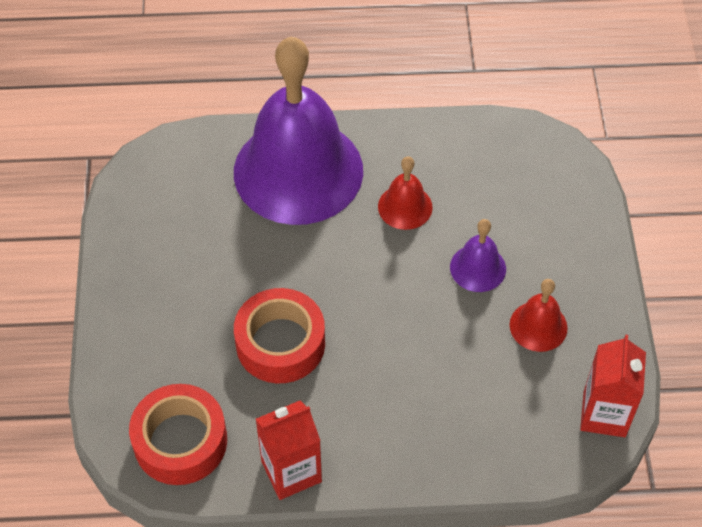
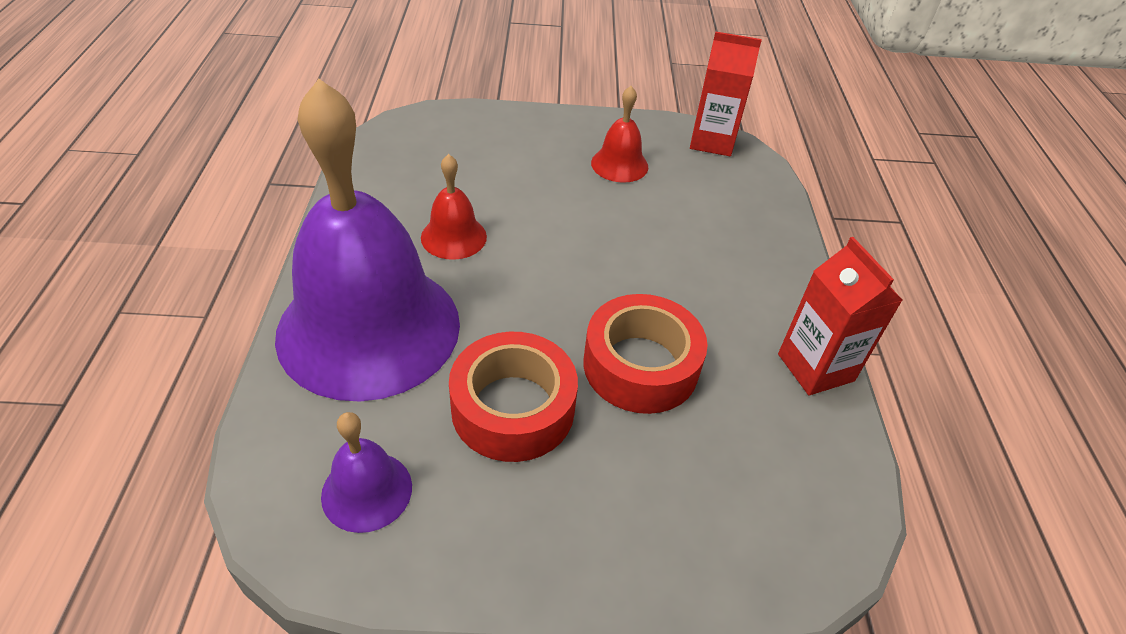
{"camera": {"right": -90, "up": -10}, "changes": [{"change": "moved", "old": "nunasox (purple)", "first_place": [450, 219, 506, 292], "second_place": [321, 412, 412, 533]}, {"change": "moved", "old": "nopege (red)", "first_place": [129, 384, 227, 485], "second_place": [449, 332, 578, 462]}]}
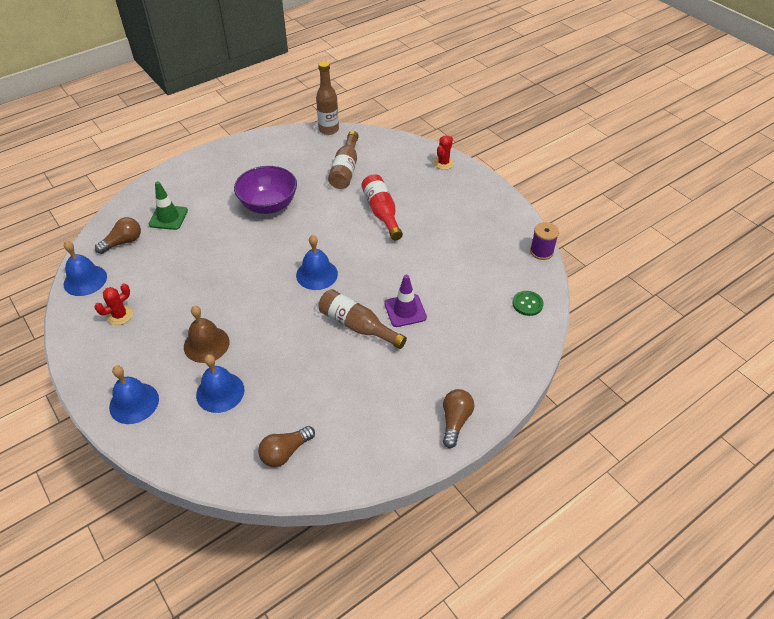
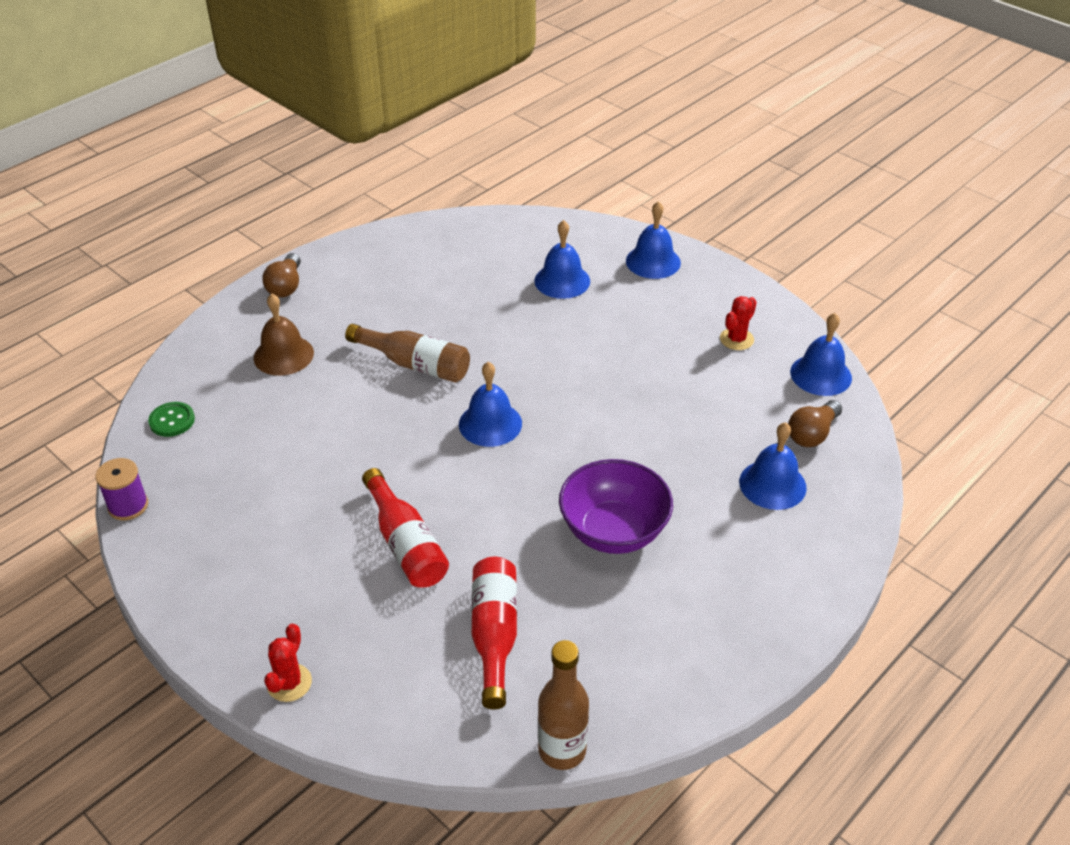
{"camera": {"right": 170, "up": -5}, "changes": [{"change": "recoloured", "old": "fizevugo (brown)", "new": "fizevugo (red)", "first_place": [328, 131, 359, 189], "second_place": [471, 557, 517, 710]}, {"change": "replaced", "old": "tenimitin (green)", "new": "nunasox (blue)", "first_place": [149, 181, 188, 230], "second_place": [739, 422, 807, 510]}, {"change": "removed", "old": "tenimitin (purple)", "first_place": [384, 275, 427, 327]}, {"change": "moved", "old": "nunasox (brown)", "first_place": [184, 306, 230, 363], "second_place": [254, 294, 314, 376]}, {"change": "removed", "old": "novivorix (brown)", "first_place": [258, 426, 315, 467]}]}
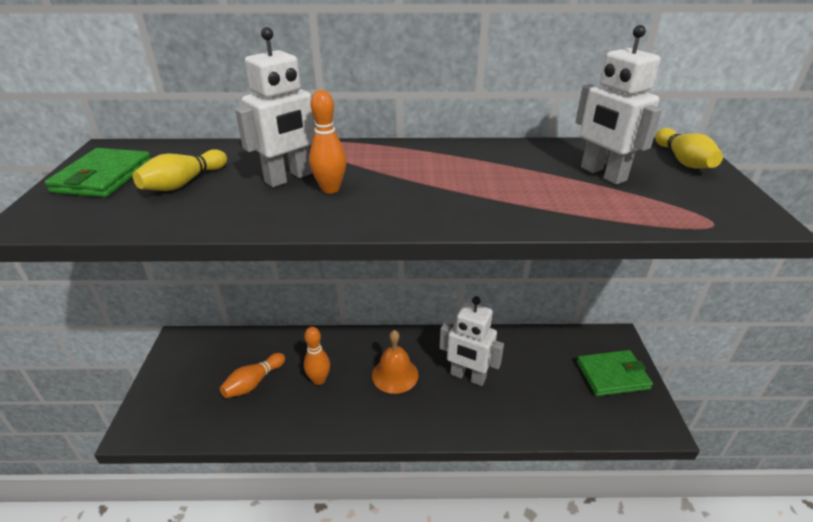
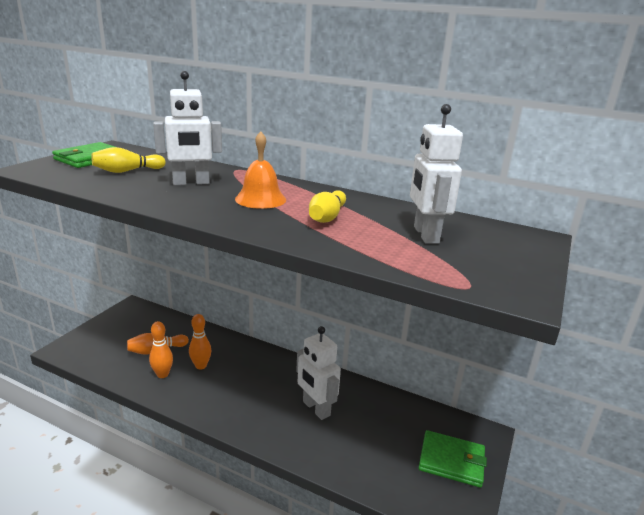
{"camera": {"right": 25, "up": -10}, "changes": [{"change": "moved", "old": "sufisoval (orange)", "first_place": [309, 90, 346, 194], "second_place": [149, 321, 173, 378]}, {"change": "moved", "old": "sufisoval (yellow)", "first_place": [655, 128, 723, 168], "second_place": [309, 190, 346, 223]}, {"change": "moved", "old": "nunasox (orange)", "first_place": [372, 330, 419, 394], "second_place": [235, 131, 286, 209]}]}
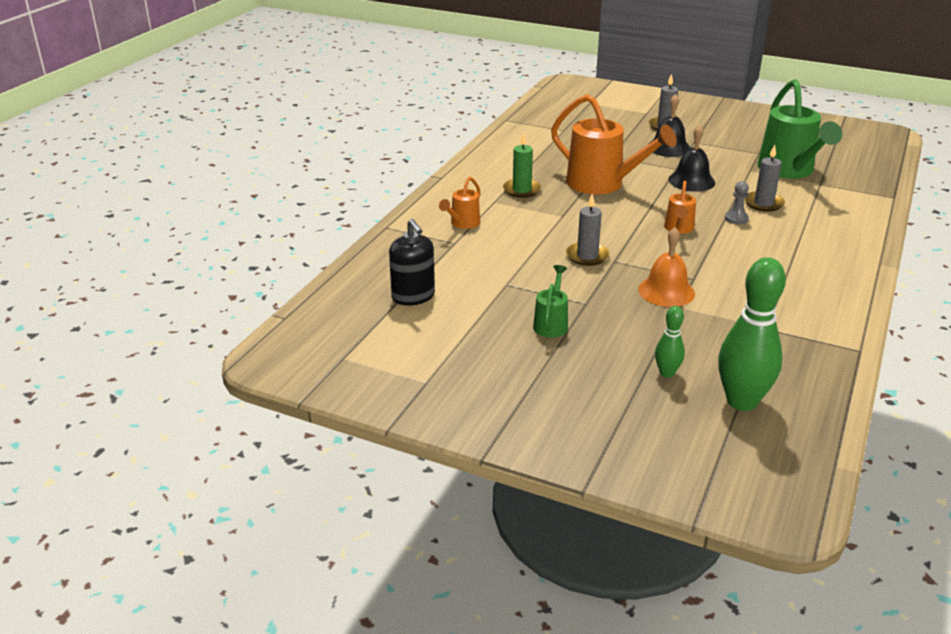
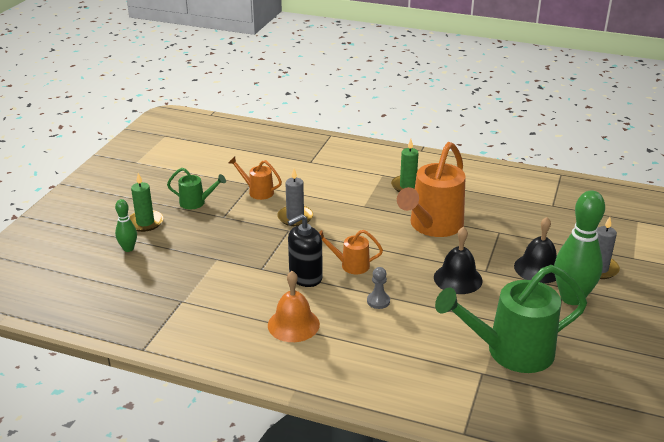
{"camera": {"right": 85, "up": 0}, "changes": [{"change": "removed", "old": "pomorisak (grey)", "first_place": [744, 145, 785, 212]}, {"change": "moved", "old": "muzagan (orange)", "first_place": [439, 177, 481, 229], "second_place": [228, 157, 282, 200]}, {"change": "moved", "old": "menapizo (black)", "first_place": [389, 219, 435, 305], "second_place": [288, 214, 323, 287]}, {"change": "moved", "old": "nunasox (orange)", "first_place": [638, 227, 695, 307], "second_place": [268, 271, 320, 342]}, {"change": "moved", "old": "sufisoval (green)", "first_place": [718, 257, 786, 411], "second_place": [554, 190, 605, 305]}, {"change": "added", "new": "pomorisak (green)", "second_place": [129, 173, 163, 232]}]}
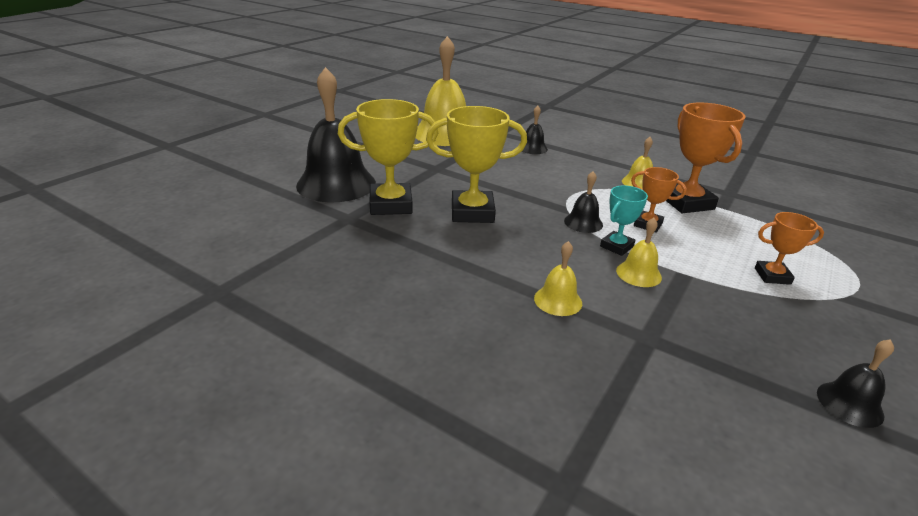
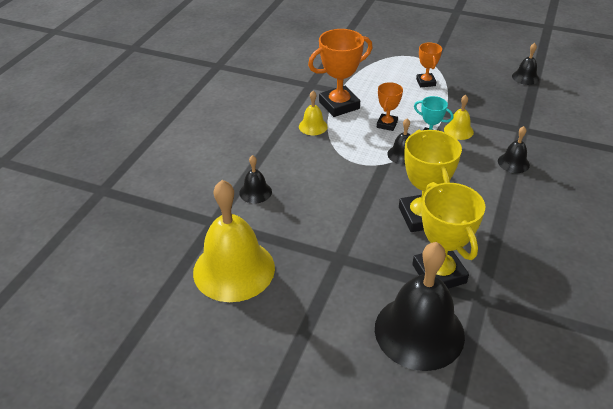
{"camera": {"right": -100, "up": 10}, "changes": [{"change": "recoloured", "old": "nunasox (yellow)", "new": "nunasox (black)", "first_place": [534, 241, 582, 316], "second_place": [498, 126, 530, 173]}]}
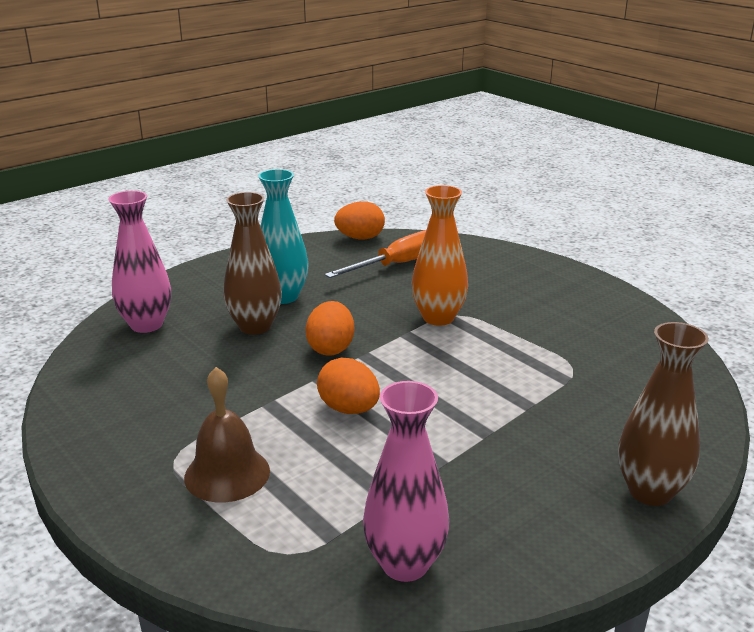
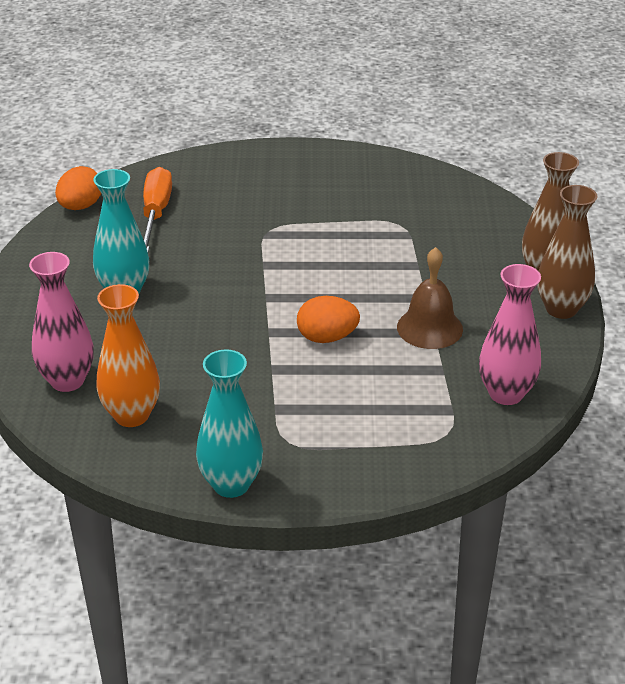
{"camera": {"right": -50, "up": 10}, "changes": [{"change": "moved", "old": "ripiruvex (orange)", "first_place": [412, 185, 468, 326], "second_place": [96, 284, 160, 427]}, {"change": "moved", "old": "ripiruvex (brown)", "first_place": [224, 192, 282, 335], "second_place": [537, 185, 597, 319]}, {"change": "removed", "old": "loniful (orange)", "first_place": [305, 301, 354, 356]}, {"change": "moved", "old": "nunasox (brown)", "first_place": [184, 367, 270, 502], "second_place": [397, 247, 463, 349]}, {"change": "added", "new": "ripiruvex (turquoise)", "second_place": [196, 350, 263, 498]}]}
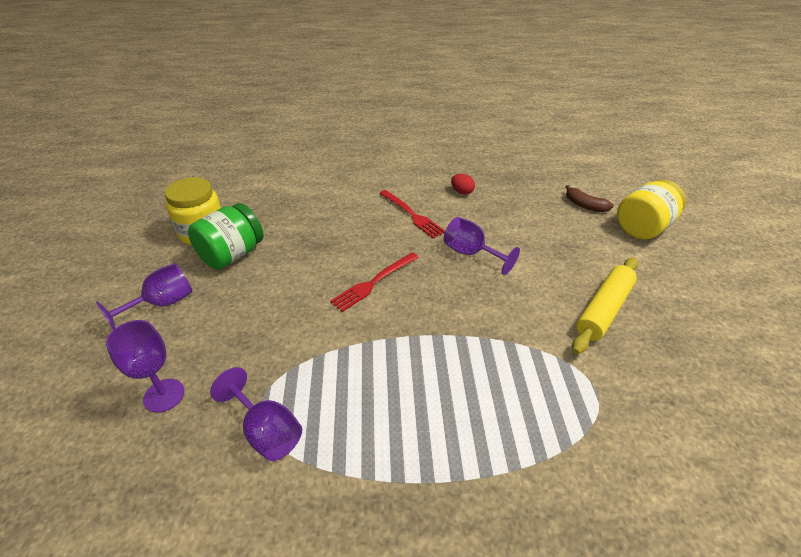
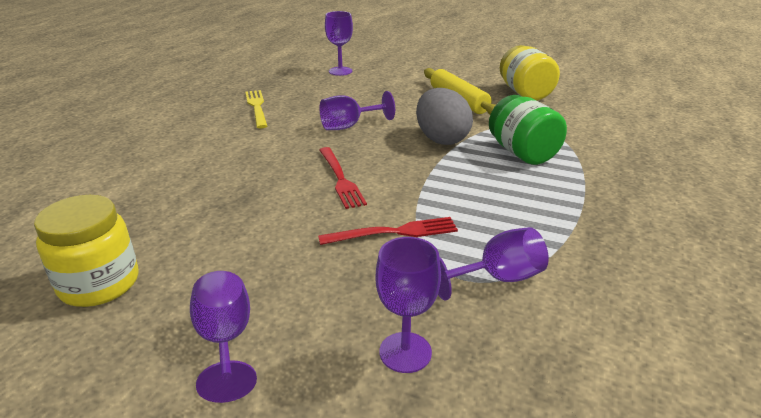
{"camera": {"right": -65, "up": -10}, "changes": [{"change": "replaced", "old": "loniful (red)", "new": "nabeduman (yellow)", "first_place": [451, 174, 475, 195], "second_place": [245, 90, 267, 129]}, {"change": "moved", "old": "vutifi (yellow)", "first_place": [617, 179, 686, 239], "second_place": [500, 45, 560, 100]}, {"change": "replaced", "old": "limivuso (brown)", "new": "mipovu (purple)", "first_place": [565, 185, 614, 212], "second_place": [325, 11, 353, 76]}, {"change": "moved", "old": "nabeduman (red)", "first_place": [379, 190, 445, 238], "second_place": [318, 217, 458, 245]}, {"change": "moved", "old": "vutifi (green)", "first_place": [188, 203, 264, 270], "second_place": [489, 95, 567, 165]}, {"change": "added", "new": "loniful (grey)", "second_place": [416, 88, 473, 145]}]}
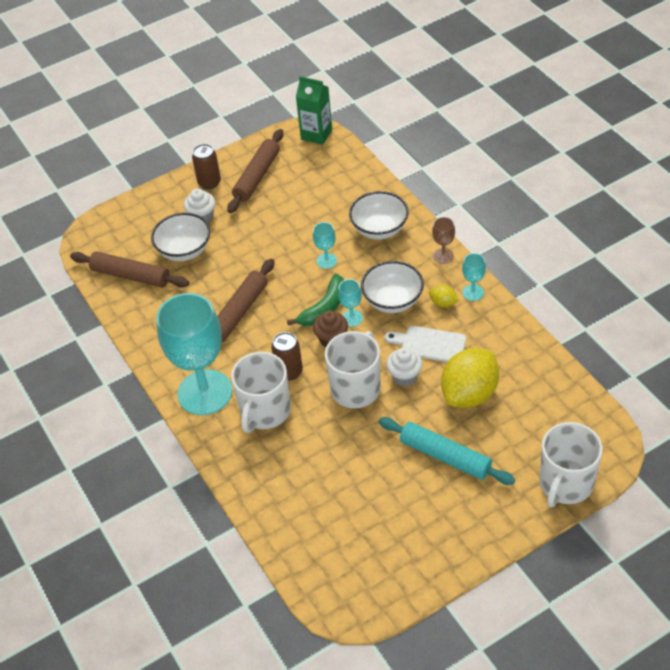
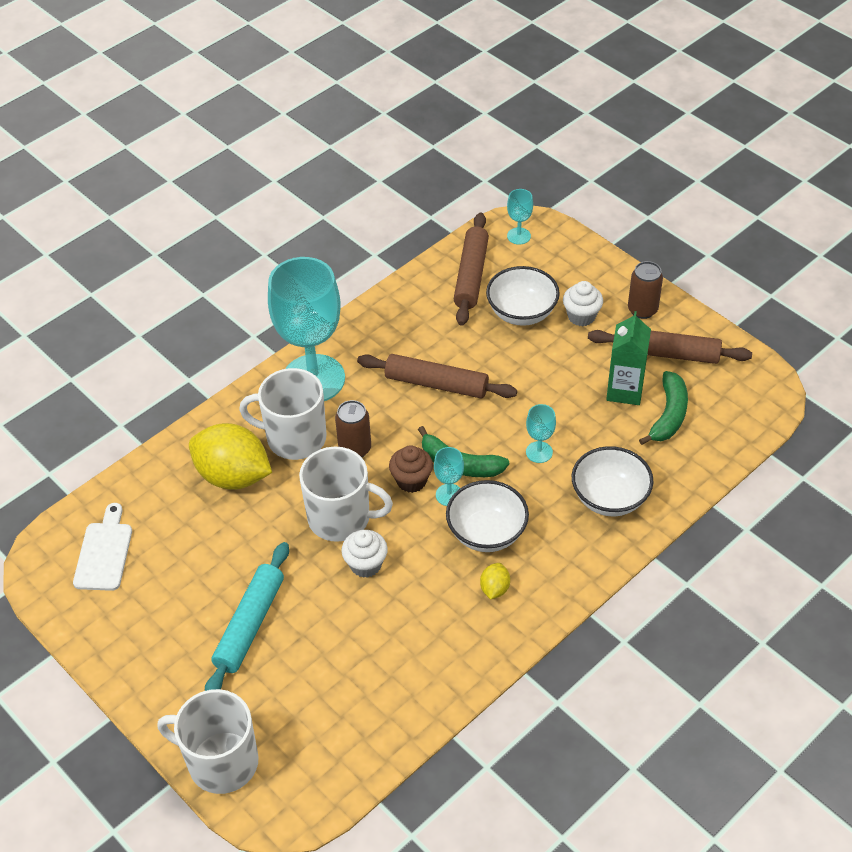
{"camera": {"right": 75, "up": 0}, "changes": [{"change": "moved", "old": "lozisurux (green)", "first_place": [296, 76, 332, 145], "second_place": [606, 311, 651, 405]}, {"change": "removed", "old": "mipovu (brown)", "first_place": [432, 217, 455, 264]}, {"change": "moved", "old": "mipovu (turquoise)", "first_place": [462, 253, 486, 301], "second_place": [507, 189, 533, 245]}, {"change": "moved", "old": "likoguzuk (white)", "first_place": [385, 326, 466, 362], "second_place": [73, 503, 132, 591]}, {"change": "moved", "old": "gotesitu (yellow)", "first_place": [441, 348, 499, 408], "second_place": [189, 423, 272, 490]}, {"change": "added", "new": "limivuso (green)", "second_place": [639, 371, 688, 445]}]}
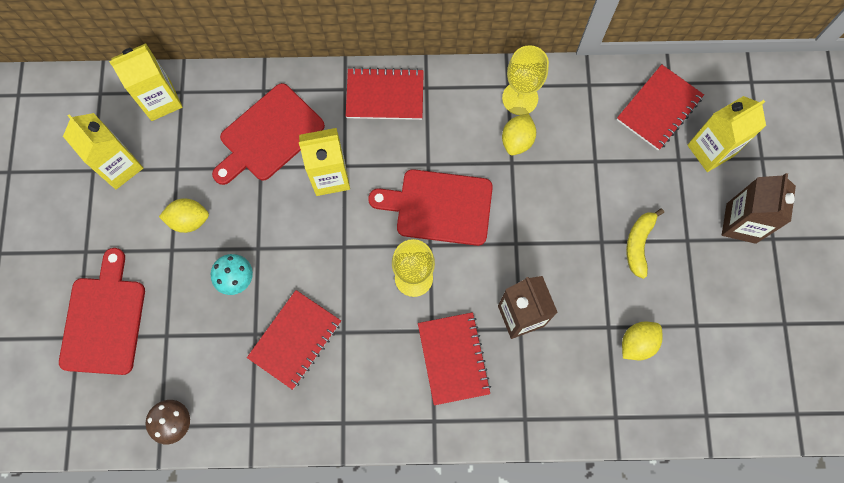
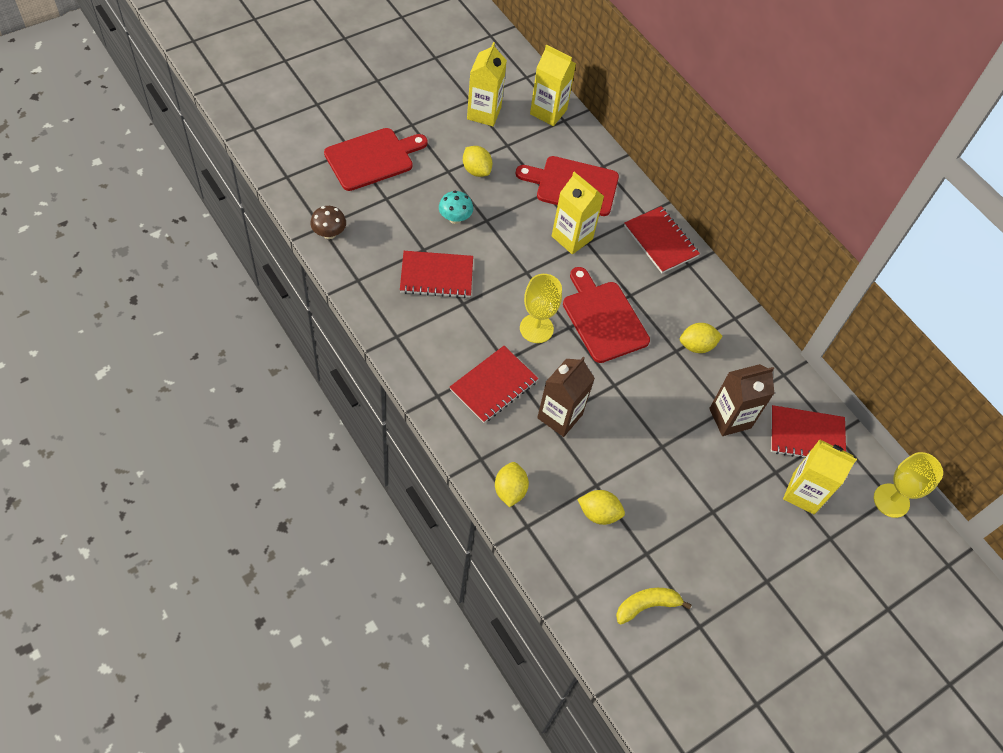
{"camera": {"right": 50, "up": -15}, "changes": [{"change": "moved", "old": "mipovu (yellow)", "first_place": [502, 45, 549, 115], "second_place": [874, 452, 943, 518]}, {"change": "moved", "old": "lozisurux (brown)", "first_place": [722, 173, 796, 244], "second_place": [709, 364, 775, 436]}, {"change": "moved", "old": "limivuso (yellow)", "first_place": [626, 209, 664, 279], "second_place": [616, 588, 691, 624]}, {"change": "added", "new": "gotesitu (yellow)", "second_place": [495, 462, 529, 507]}]}
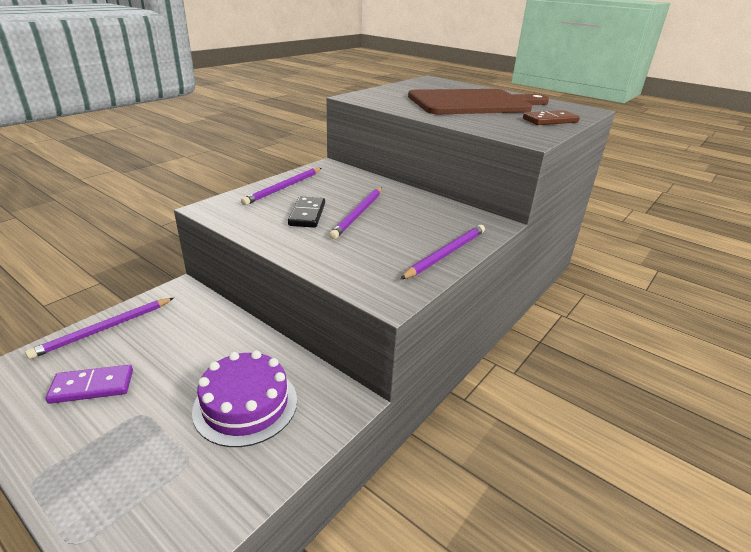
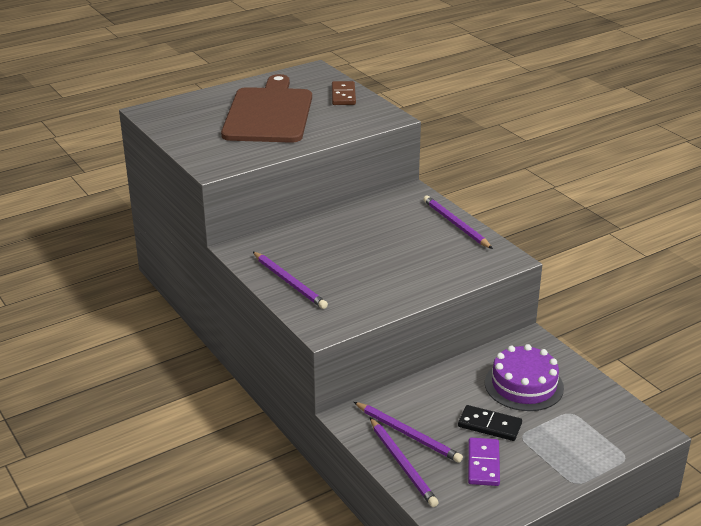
{"camera": {"right": -70, "up": 0}, "changes": [{"change": "moved", "old": "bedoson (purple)", "first_place": [329, 187, 382, 239], "second_place": [354, 402, 463, 463]}, {"change": "moved", "old": "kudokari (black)", "first_place": [288, 197, 325, 228], "second_place": [458, 405, 522, 441]}]}
